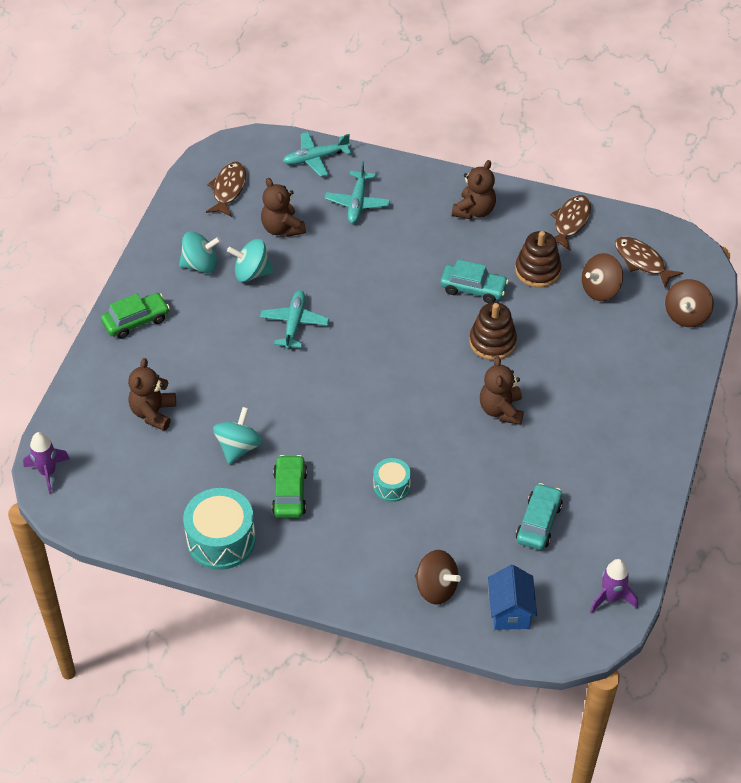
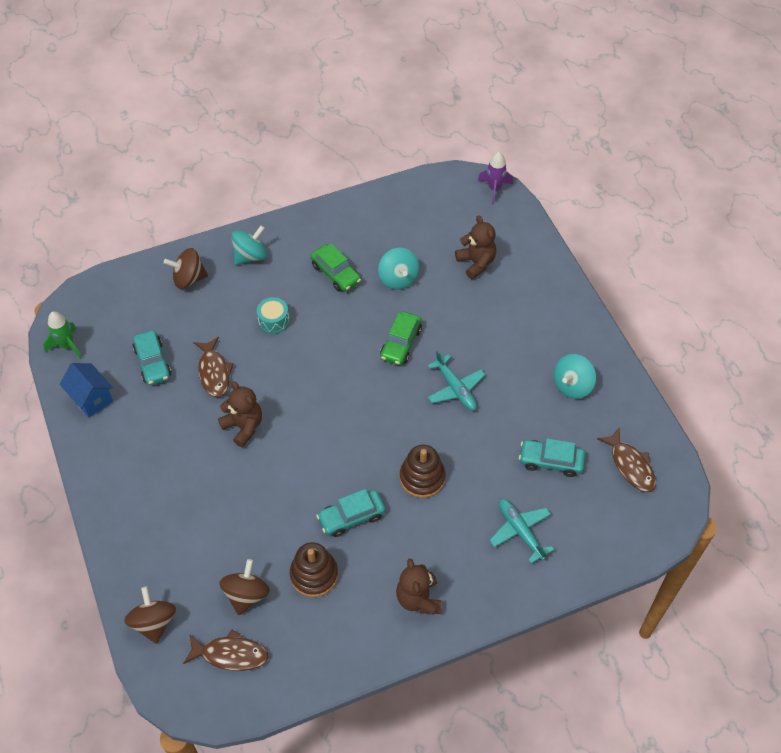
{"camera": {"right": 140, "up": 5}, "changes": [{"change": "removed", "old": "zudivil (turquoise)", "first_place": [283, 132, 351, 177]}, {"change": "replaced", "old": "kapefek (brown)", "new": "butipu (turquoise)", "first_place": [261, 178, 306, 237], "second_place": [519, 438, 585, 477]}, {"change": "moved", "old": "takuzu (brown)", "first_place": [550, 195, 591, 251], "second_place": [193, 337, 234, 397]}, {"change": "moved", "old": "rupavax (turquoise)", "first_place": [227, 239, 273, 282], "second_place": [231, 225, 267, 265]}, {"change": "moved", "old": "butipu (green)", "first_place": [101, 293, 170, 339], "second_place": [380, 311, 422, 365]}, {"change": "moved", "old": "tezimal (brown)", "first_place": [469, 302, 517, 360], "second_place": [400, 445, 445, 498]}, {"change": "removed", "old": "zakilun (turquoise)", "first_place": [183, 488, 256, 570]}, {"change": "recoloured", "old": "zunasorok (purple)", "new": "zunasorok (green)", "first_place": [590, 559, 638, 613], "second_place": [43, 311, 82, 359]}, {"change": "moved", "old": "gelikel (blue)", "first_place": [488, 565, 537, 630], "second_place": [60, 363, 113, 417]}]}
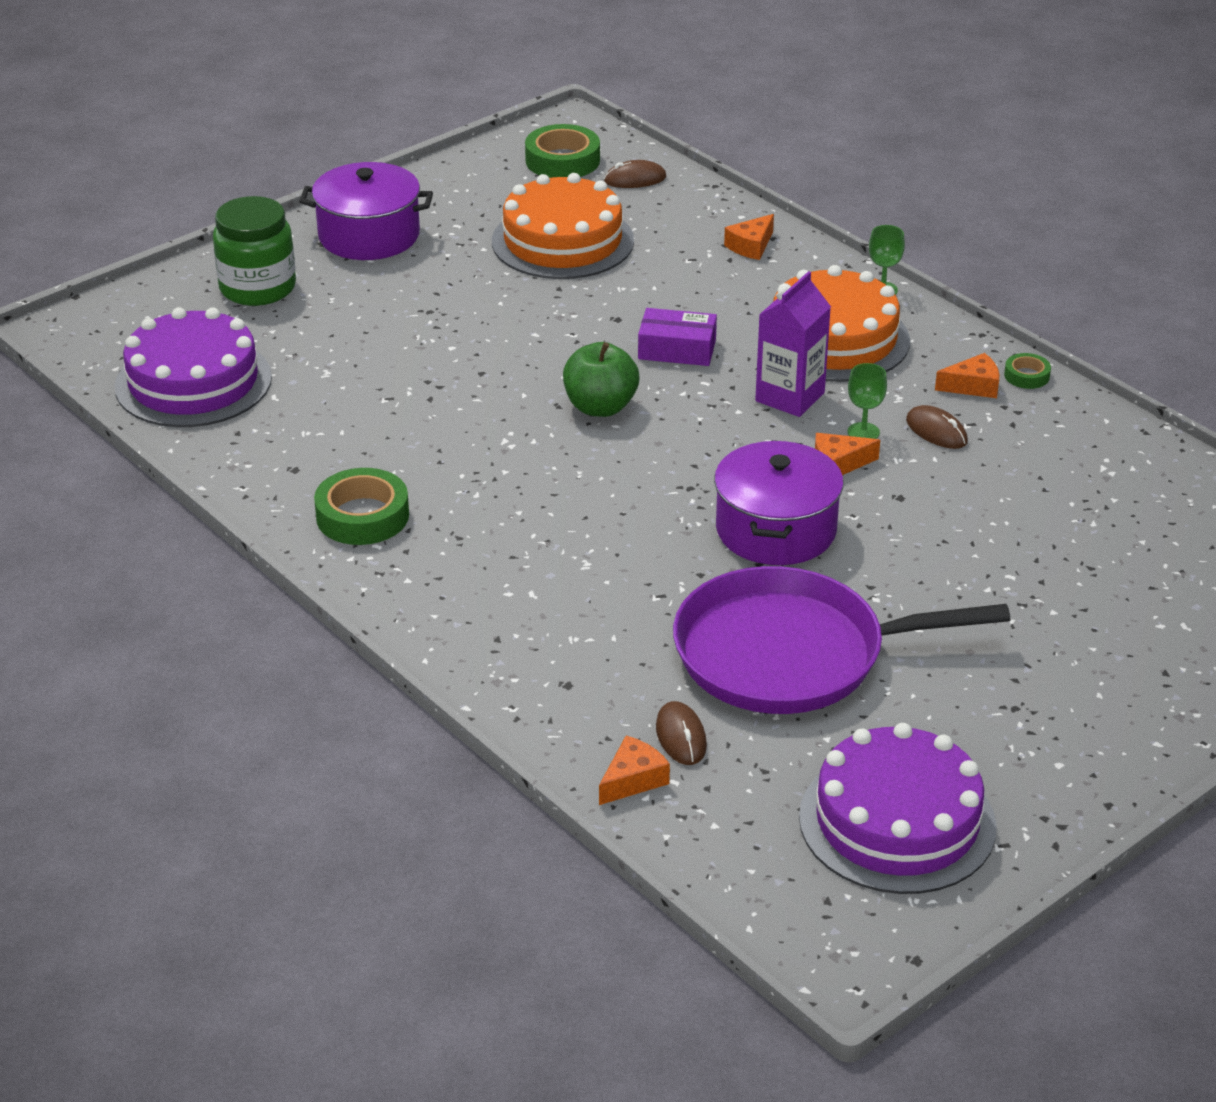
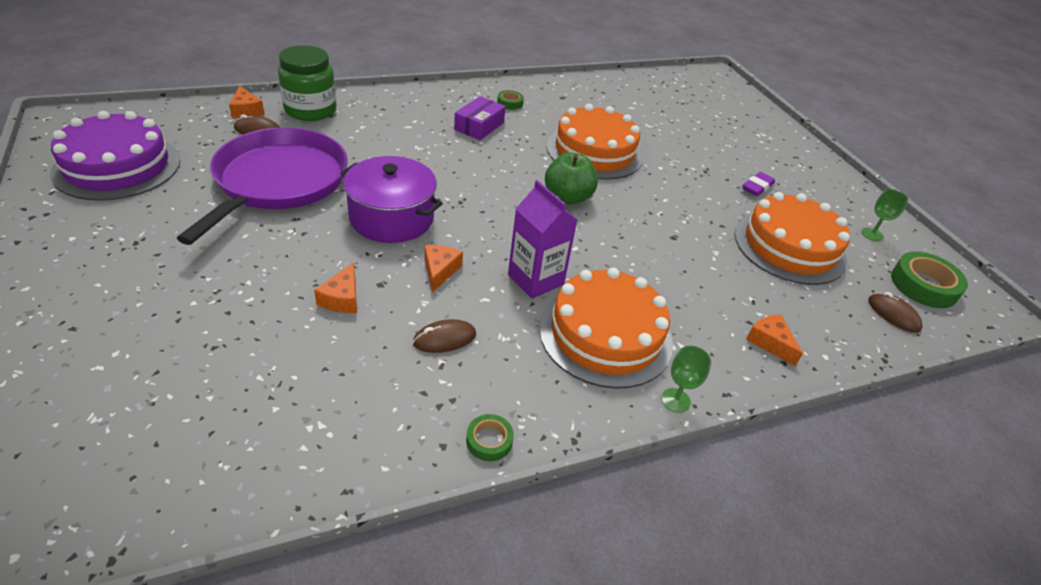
{"camera": {"right": 105, "up": 5}, "changes": [{"change": "turned", "old": "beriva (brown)", "first_place": [604, 160, 666, 188], "second_place": [868, 292, 923, 333], "degrees": -45}, {"change": "removed", "old": "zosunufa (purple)", "first_place": [299, 162, 433, 260]}, {"change": "moved", "old": "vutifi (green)", "first_place": [213, 196, 296, 306], "second_place": [278, 45, 337, 121]}, {"change": "removed", "old": "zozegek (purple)", "first_place": [115, 307, 272, 427]}, {"change": "moved", "old": "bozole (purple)", "first_place": [638, 308, 717, 366], "second_place": [454, 96, 506, 140]}, {"change": "moved", "old": "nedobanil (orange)", "first_place": [935, 353, 999, 398], "second_place": [314, 262, 357, 313]}, {"change": "moved", "old": "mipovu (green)", "first_place": [848, 363, 887, 439], "second_place": [861, 189, 909, 242]}, {"change": "resized", "old": "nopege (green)", "first_place": [314, 468, 409, 545], "second_place": [497, 90, 524, 110], "factor": 0.53}, {"change": "added", "new": "zozegek (orange)", "second_place": [547, 104, 643, 180]}, {"change": "added", "new": "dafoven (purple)", "second_place": [742, 172, 775, 196]}]}
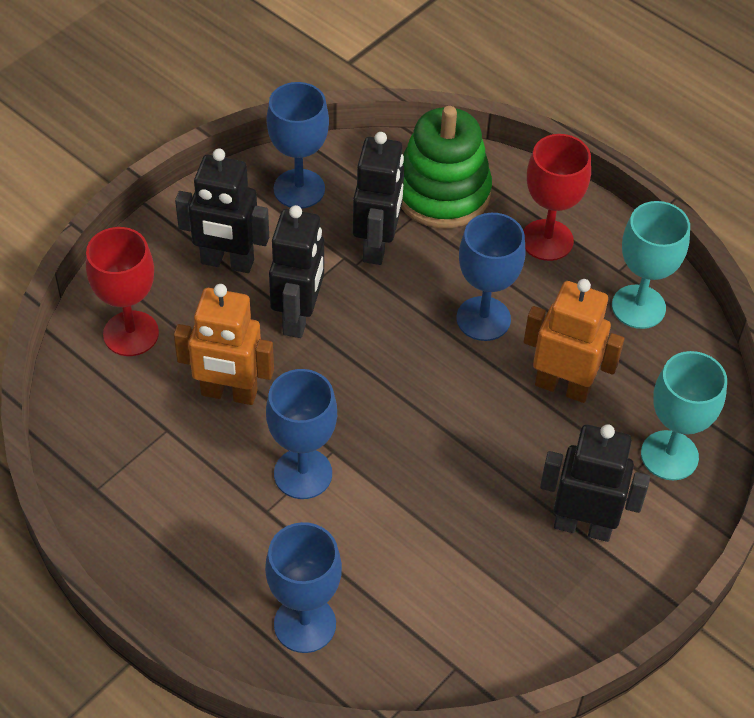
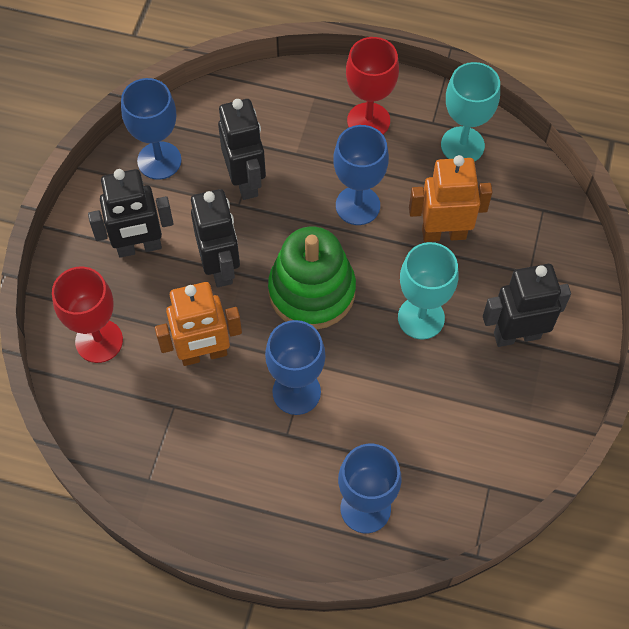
{"camera": {"right": -25, "up": 10}, "changes": [{"change": "moved", "old": "tezimal (green)", "first_place": [401, 106, 492, 228], "second_place": [268, 226, 356, 329]}, {"change": "moved", "old": "mipovu (turquoise)", "first_place": [641, 351, 727, 481], "second_place": [398, 242, 458, 339]}]}
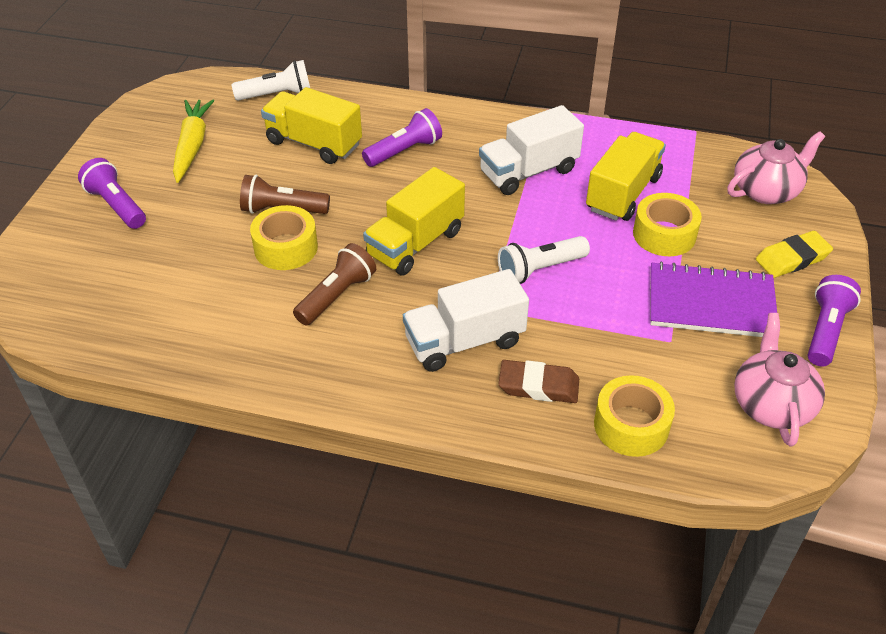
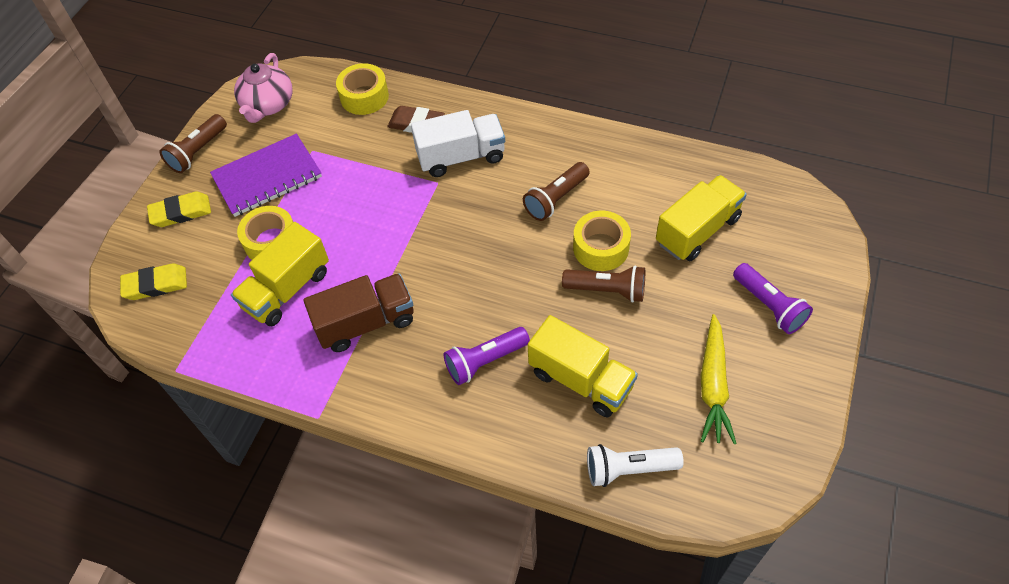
{"camera": {"right": -170, "up": 10}, "changes": [{"change": "recoloured", "old": "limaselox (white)", "new": "limaselox (brown)", "first_place": [479, 105, 584, 195], "second_place": [303, 273, 414, 352]}, {"change": "replaced", "old": "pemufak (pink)", "new": "dafoven (yellow)", "first_place": [727, 131, 825, 204], "second_place": [120, 263, 187, 300]}, {"change": "moved", "old": "limaselox (yellow)", "first_place": [363, 167, 465, 276], "second_place": [656, 175, 747, 261]}, {"change": "removed", "old": "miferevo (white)", "first_place": [498, 236, 590, 284]}, {"change": "turned", "old": "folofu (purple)", "first_place": [650, 261, 780, 337], "second_place": [210, 134, 322, 217], "degrees": -45}, {"change": "recoloured", "old": "miferevo (purple)", "new": "miferevo (brown)", "first_place": [808, 275, 861, 366], "second_place": [159, 114, 227, 173]}]}
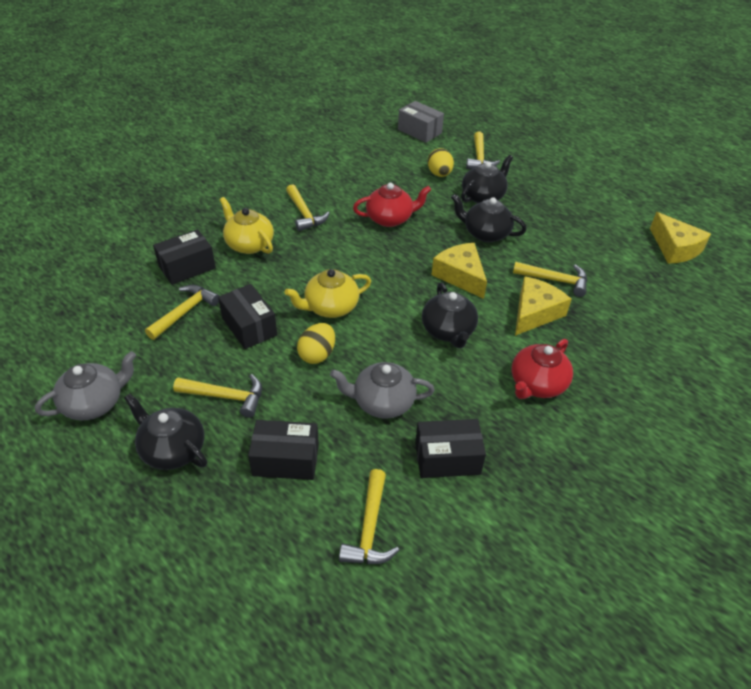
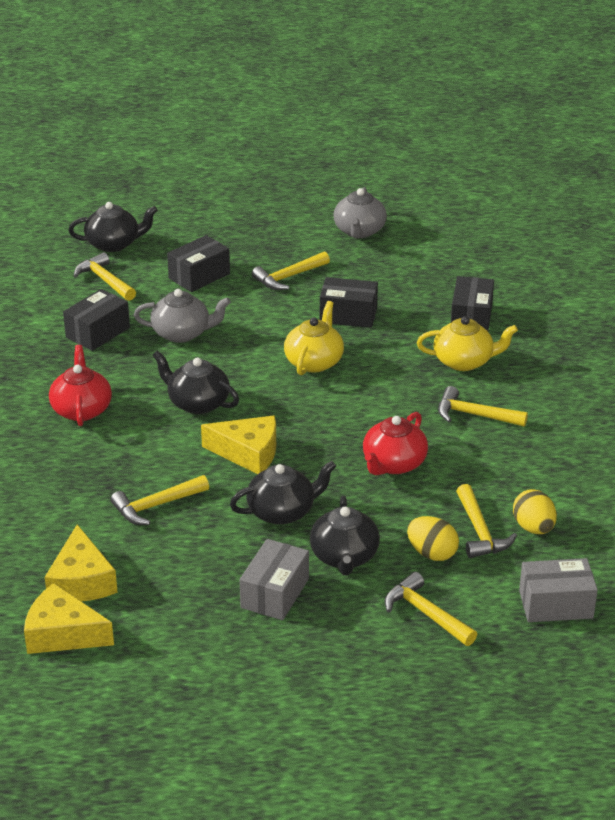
{"camera": {"right": 135, "up": -10}, "changes": [{"change": "moved", "old": "nedobanil (yellow)", "first_place": [515, 276, 572, 336], "second_place": [45, 524, 118, 601]}, {"change": "moved", "old": "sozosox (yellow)", "first_place": [145, 285, 219, 340], "second_place": [456, 484, 517, 558]}, {"change": "moved", "old": "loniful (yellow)", "first_place": [297, 323, 335, 364], "second_place": [513, 489, 557, 534]}, {"change": "turned", "old": "pemufak (grey)", "first_place": [330, 362, 435, 419], "second_place": [134, 289, 231, 343], "degrees": 45}, {"change": "moved", "old": "pemufak (black)", "first_place": [124, 393, 207, 470], "second_place": [68, 202, 158, 252]}, {"change": "added", "new": "bozole (grey)", "second_place": [240, 539, 309, 620]}]}
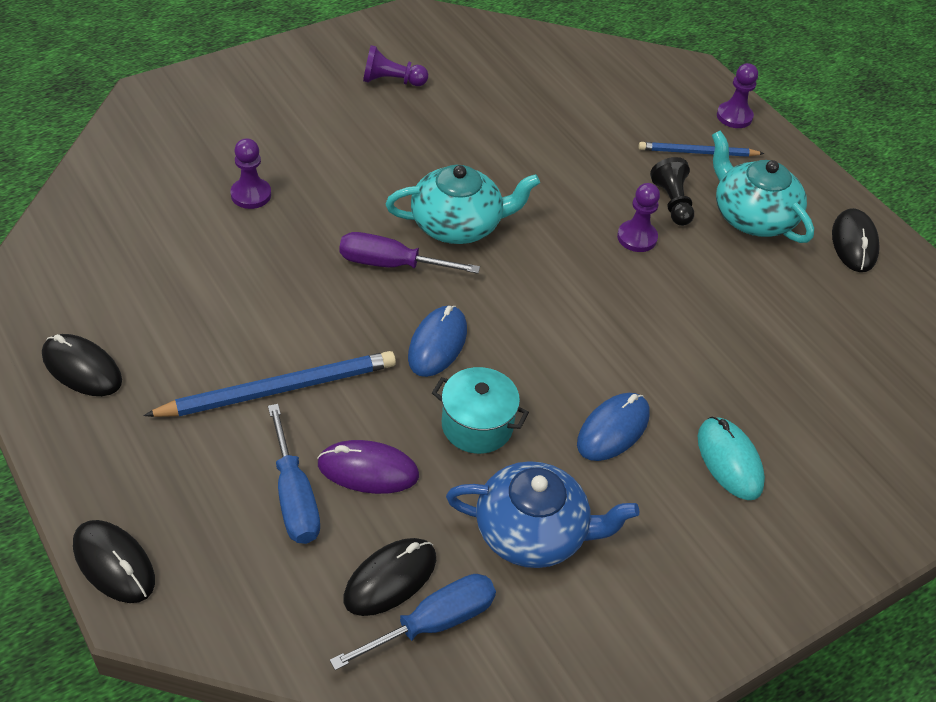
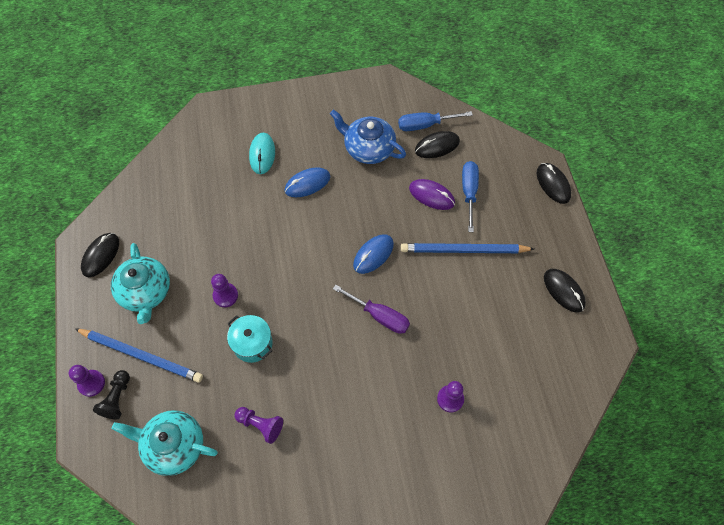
{"camera": {"right": -155, "up": 15}, "changes": [{"change": "moved", "old": "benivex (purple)", "first_place": [363, 45, 428, 86], "second_place": [235, 407, 283, 444]}, {"change": "resized", "old": "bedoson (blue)", "first_place": [638, 142, 764, 157], "second_place": [75, 328, 203, 383], "factor": 1.62}, {"change": "moved", "old": "benivex (black)", "first_place": [650, 157, 694, 226], "second_place": [93, 370, 130, 420]}, {"change": "moved", "old": "pemufak (turquoise)", "first_place": [385, 165, 540, 244], "second_place": [112, 410, 218, 476]}, {"change": "moved", "old": "zosunufa (turquoise)", "first_place": [432, 367, 529, 454], "second_place": [227, 315, 273, 363]}]}
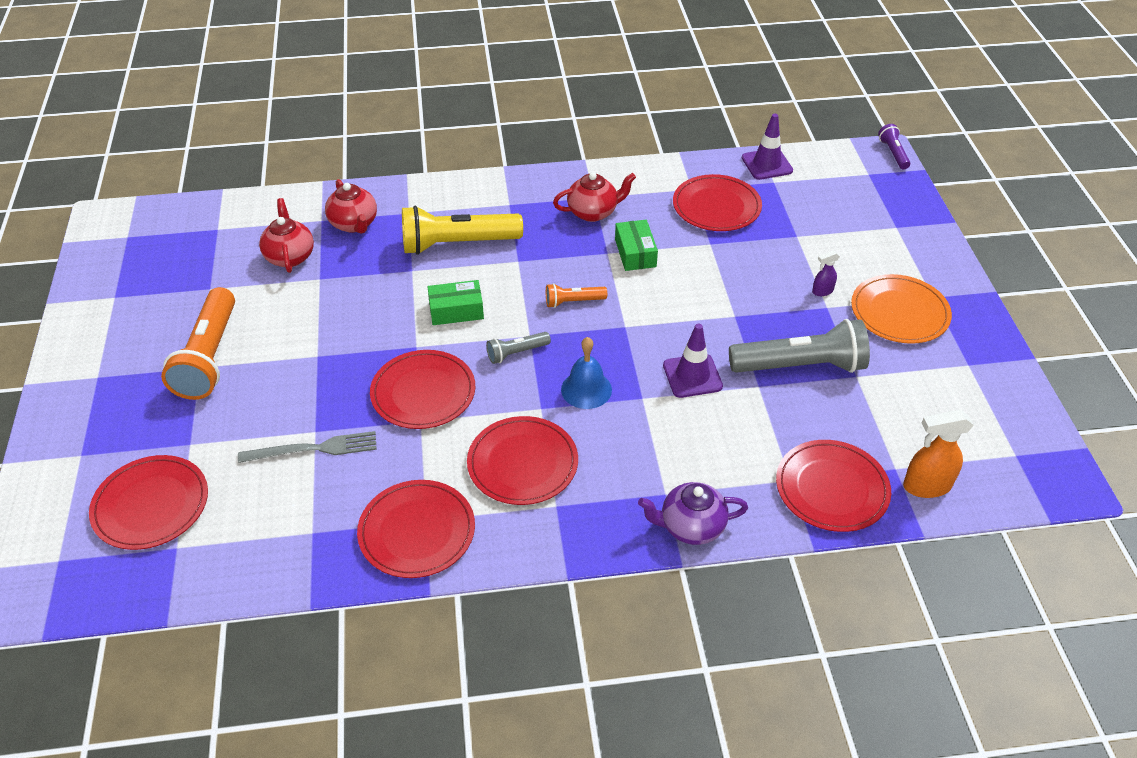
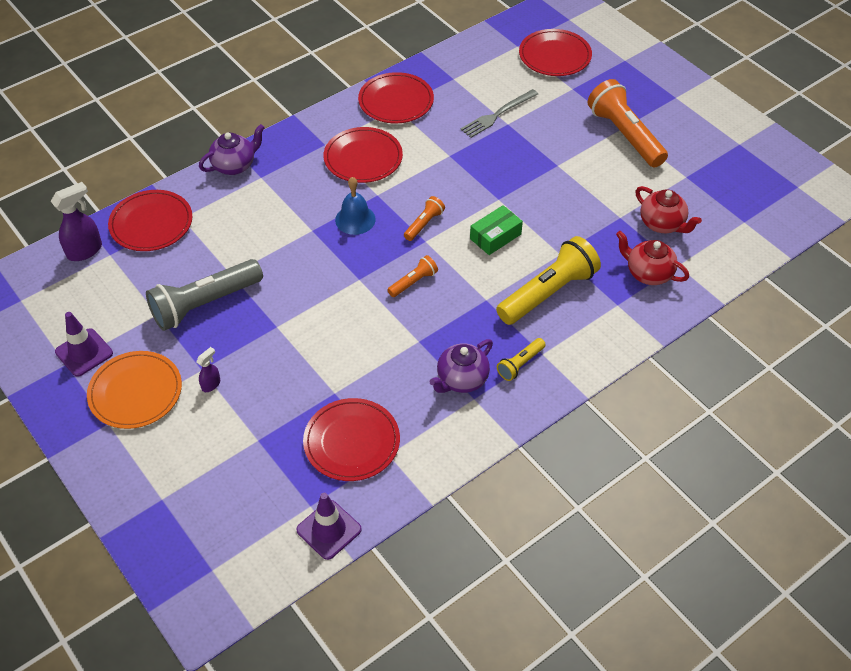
{"camera": {"right": 150, "up": 5}, "changes": [{"change": "removed", "old": "miferevo (purple)", "first_place": [878, 124, 910, 170]}, {"change": "recoloured", "old": "pemufak (red)", "new": "pemufak (purple)", "first_place": [553, 172, 636, 222], "second_place": [430, 339, 493, 393]}, {"change": "removed", "old": "bozole (green)", "first_place": [615, 220, 658, 271]}, {"change": "moved", "old": "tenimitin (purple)", "first_place": [663, 324, 723, 398], "second_place": [55, 312, 113, 377]}, {"change": "recoloured", "old": "miferevo (grey)", "new": "miferevo (orange)", "first_place": [486, 332, 551, 364], "second_place": [404, 196, 445, 241]}, {"change": "removed", "old": "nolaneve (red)", "first_place": [370, 350, 475, 429]}, {"change": "recoloured", "old": "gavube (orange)", "new": "gavube (purple)", "first_place": [903, 410, 974, 498], "second_place": [51, 182, 102, 261]}, {"change": "added", "new": "miferevo (yellow)", "second_place": [497, 338, 546, 381]}]}
